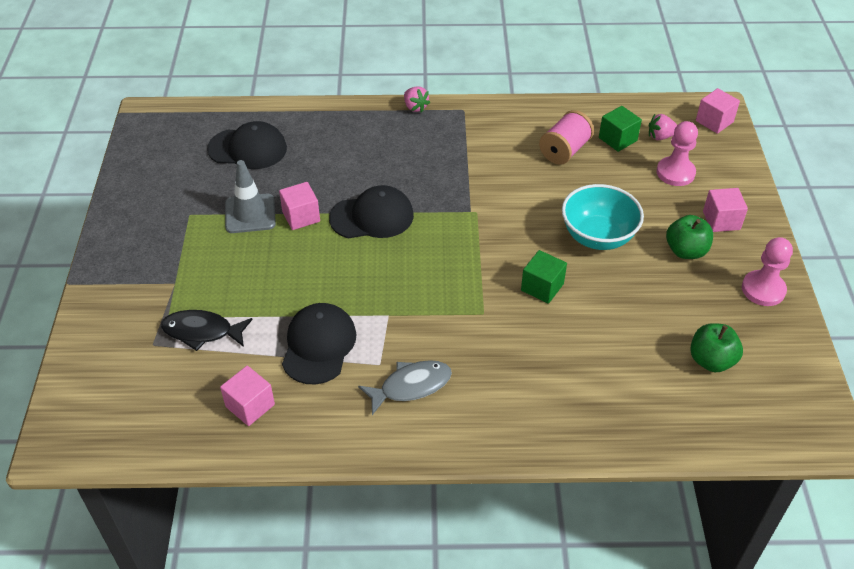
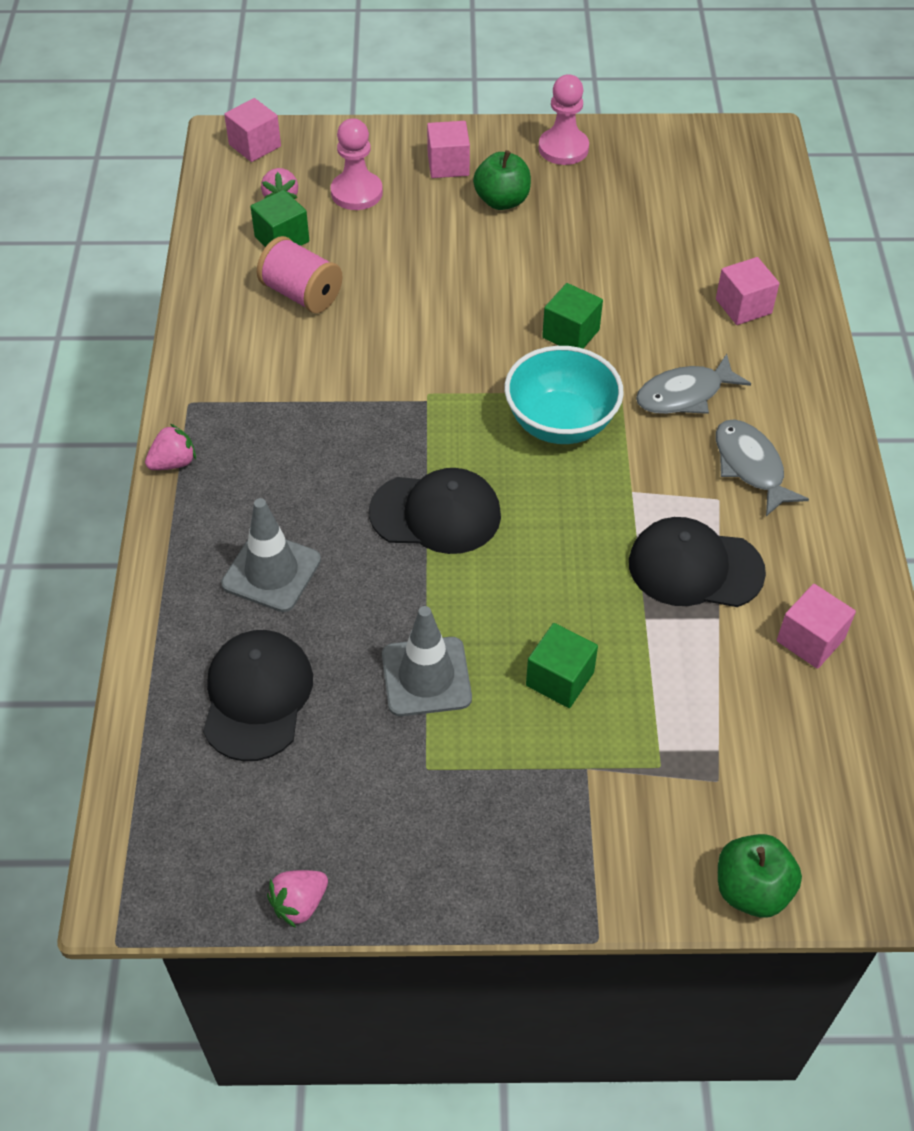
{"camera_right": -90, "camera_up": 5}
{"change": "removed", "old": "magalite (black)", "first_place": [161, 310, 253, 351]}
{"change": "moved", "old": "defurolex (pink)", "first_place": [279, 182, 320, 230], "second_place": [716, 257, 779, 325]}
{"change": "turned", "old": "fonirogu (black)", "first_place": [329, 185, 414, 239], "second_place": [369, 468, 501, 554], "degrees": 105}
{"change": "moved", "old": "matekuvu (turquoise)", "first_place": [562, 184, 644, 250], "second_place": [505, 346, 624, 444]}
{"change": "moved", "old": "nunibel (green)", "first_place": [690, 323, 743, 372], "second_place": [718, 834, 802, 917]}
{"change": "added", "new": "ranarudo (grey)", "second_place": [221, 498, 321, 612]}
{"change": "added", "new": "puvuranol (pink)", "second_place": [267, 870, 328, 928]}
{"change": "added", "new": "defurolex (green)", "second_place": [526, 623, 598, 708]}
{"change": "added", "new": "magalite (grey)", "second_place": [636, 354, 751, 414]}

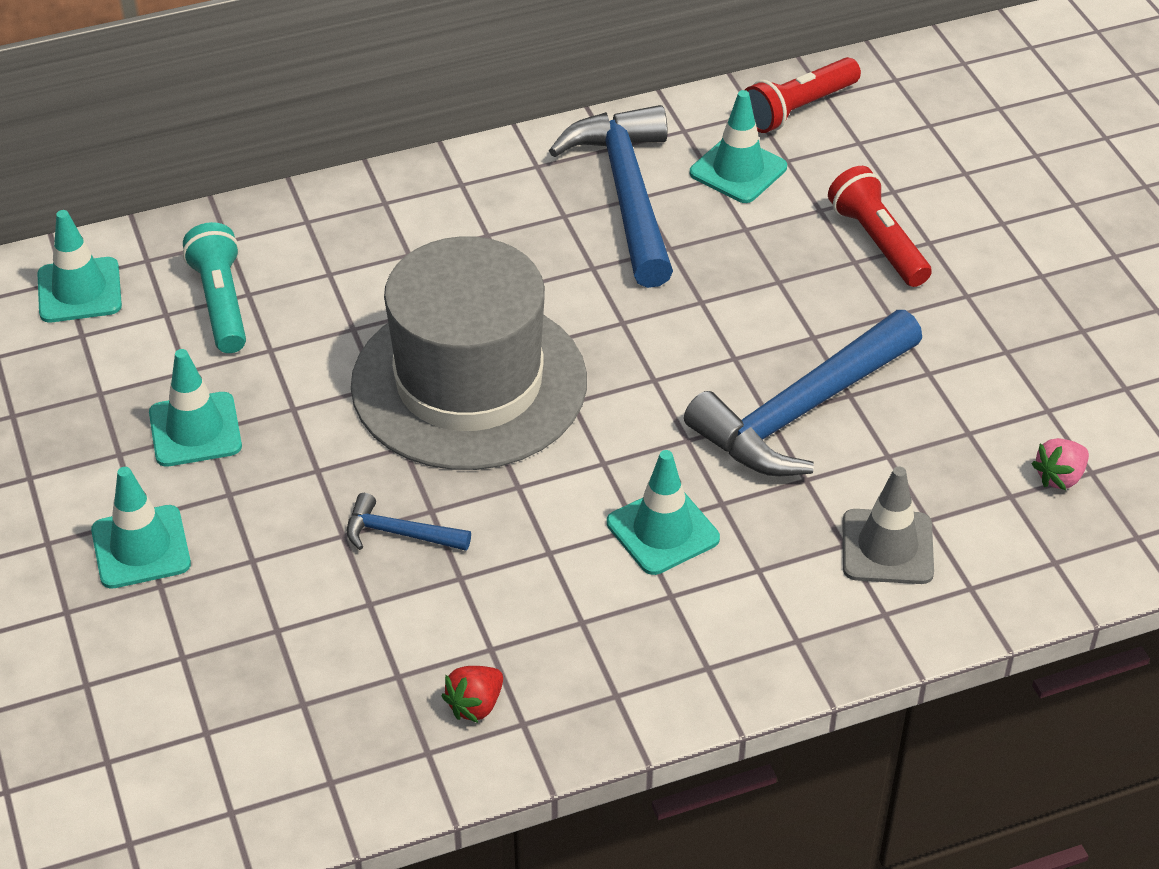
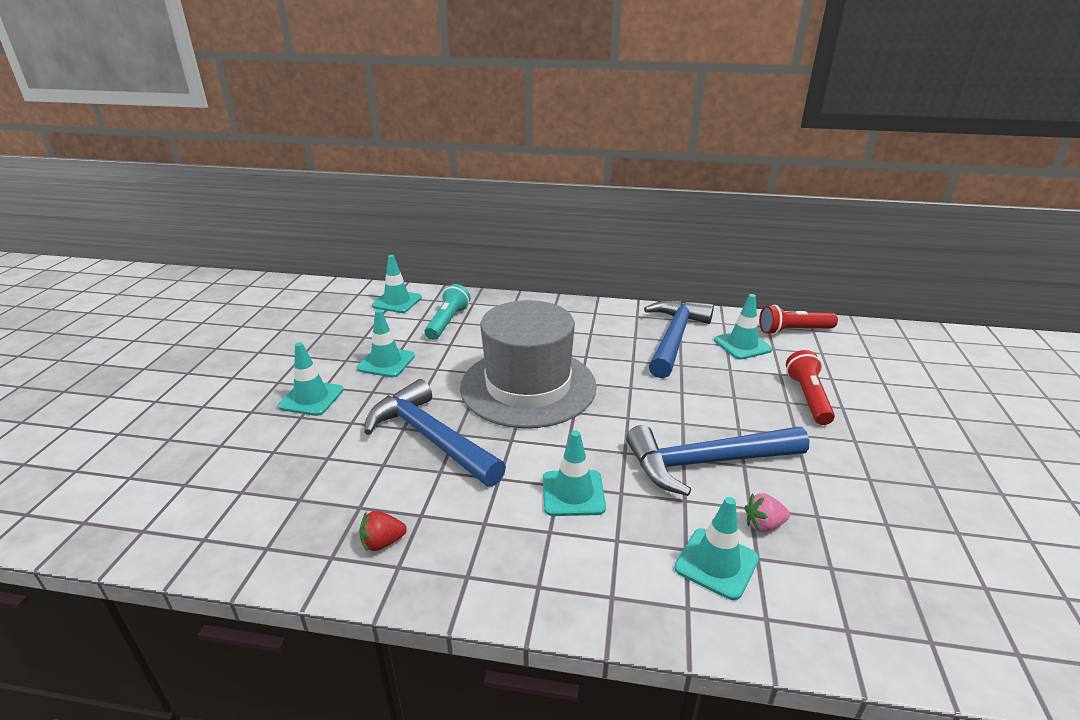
{"camera_right": 30, "camera_up": -15}
{"change": "resized", "old": "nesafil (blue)", "first_place": [347, 493, 471, 551], "second_place": [364, 379, 506, 487], "factor": 2.2}
{"change": "recoloured", "old": "ranarudo (grey)", "new": "ranarudo (turquoise)", "first_place": [843, 466, 934, 584], "second_place": [674, 497, 759, 600]}
{"change": "moved", "old": "puvuranol (pink)", "first_place": [1032, 438, 1089, 490], "second_place": [744, 493, 790, 532]}

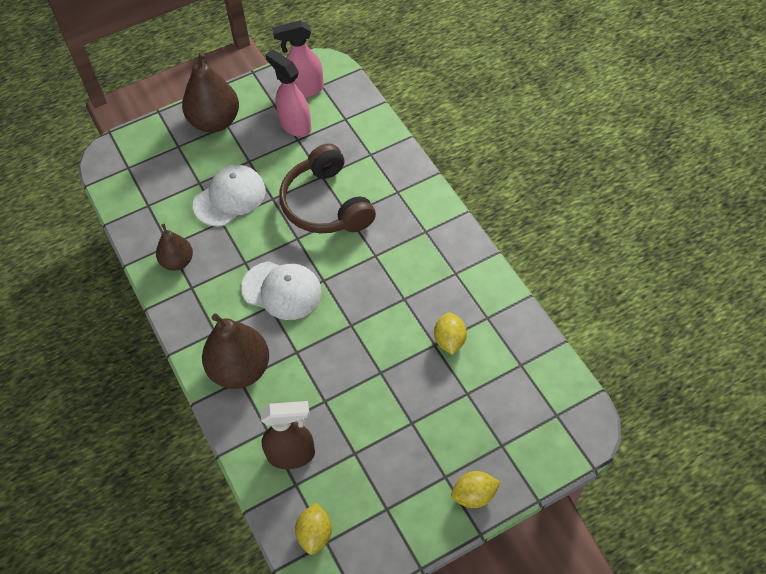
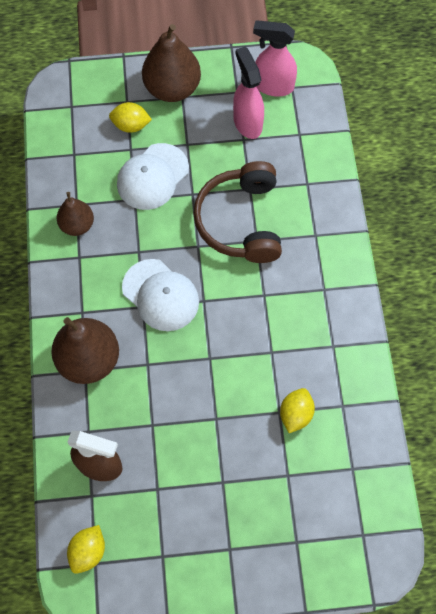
{"camera_right": 20, "camera_up": 10}
{"change": "turned", "old": "fonirogu (white)", "first_place": [193, 165, 266, 227], "second_place": [117, 143, 189, 210], "degrees": 150}
{"change": "moved", "old": "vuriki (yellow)", "first_place": [451, 471, 500, 508], "second_place": [109, 102, 152, 133]}

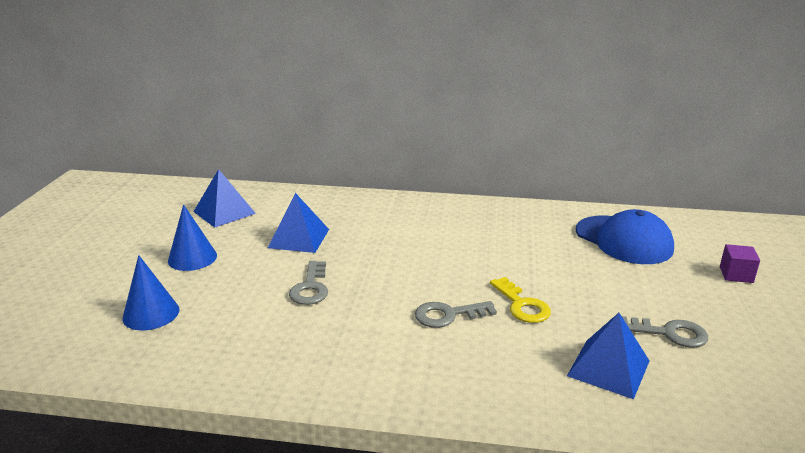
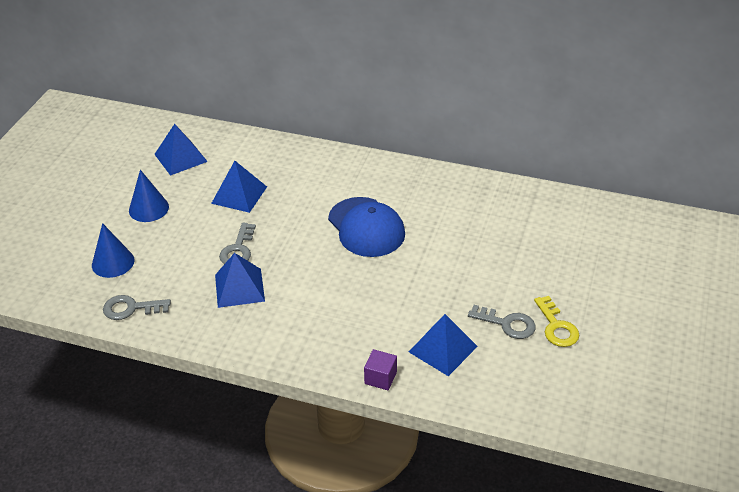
{"camera_right": 10, "camera_up": 15}
{"change": "moved", "old": "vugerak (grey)", "first_place": [415, 301, 497, 328], "second_place": [103, 295, 171, 320]}
{"change": "moved", "old": "vugerak (yellow)", "first_place": [490, 277, 551, 323], "second_place": [534, 296, 579, 347]}
{"change": "moved", "old": "fonirogu (blue)", "first_place": [576, 209, 674, 264], "second_place": [328, 197, 405, 257]}
{"change": "moved", "old": "defurolex (purple)", "first_place": [720, 244, 760, 283], "second_place": [364, 349, 397, 390]}
{"change": "added", "new": "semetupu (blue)", "second_place": [215, 253, 265, 308]}

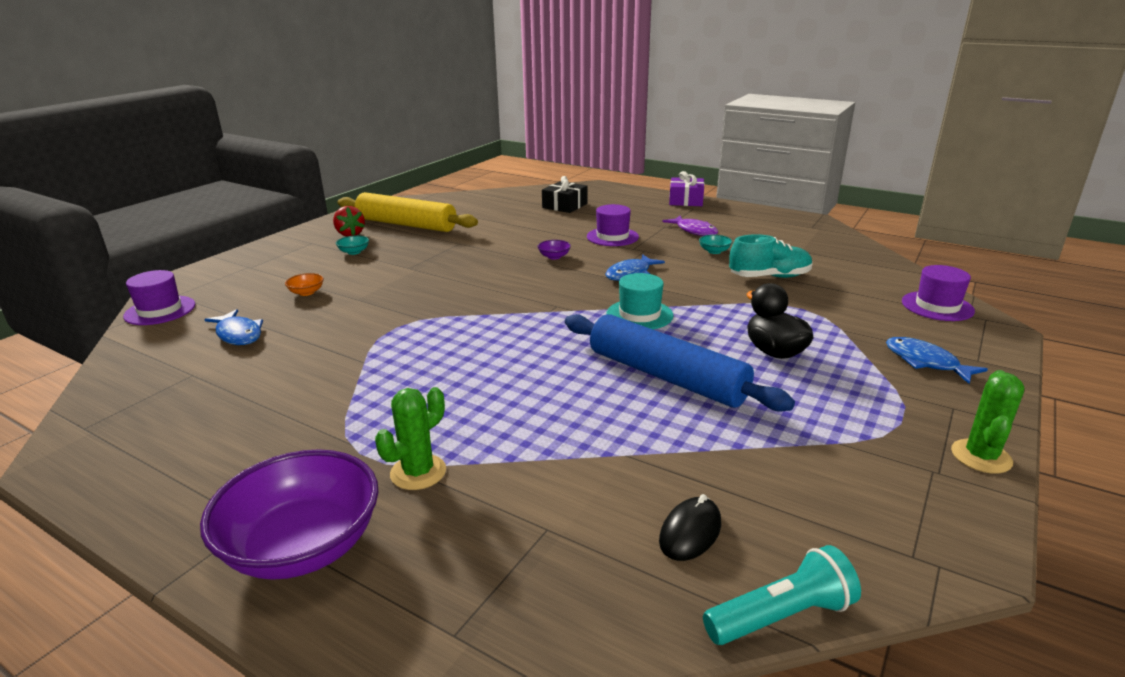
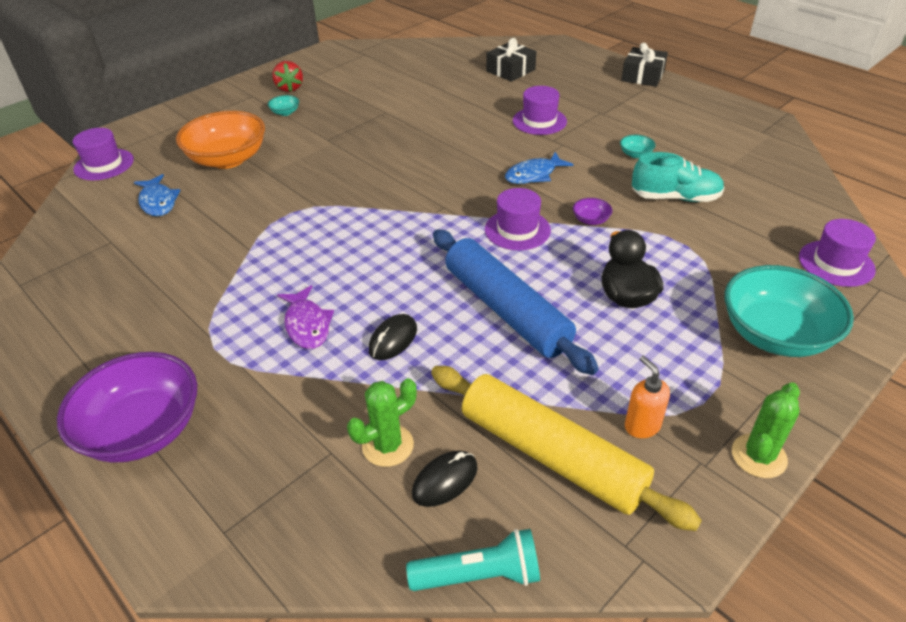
{"camera_right": 15, "camera_up": 15}
{"change": "resized", "old": "matekuvu (orange)", "first_place": [285, 273, 324, 296], "second_place": [176, 111, 265, 169], "factor": 2.5}
{"change": "moved", "old": "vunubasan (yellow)", "first_place": [338, 192, 478, 232], "second_place": [431, 366, 702, 531]}
{"change": "moved", "old": "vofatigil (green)", "first_place": [375, 387, 446, 490], "second_place": [347, 378, 417, 467]}
{"change": "moved", "old": "matekuvu (purple)", "first_place": [538, 240, 571, 260], "second_place": [573, 198, 613, 225]}
{"change": "recoloured", "old": "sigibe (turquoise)", "new": "sigibe (purple)", "first_place": [607, 273, 673, 329], "second_place": [485, 188, 551, 250]}
{"change": "moved", "old": "magalite (purple)", "first_place": [663, 216, 718, 236], "second_place": [277, 285, 334, 349]}
{"change": "recoloured", "old": "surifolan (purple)", "new": "surifolan (black)", "first_place": [669, 171, 704, 206], "second_place": [621, 43, 668, 87]}
{"change": "replaced", "old": "magalite (blue)", "new": "matekuvu (turquoise)", "first_place": [886, 337, 988, 384], "second_place": [724, 265, 854, 357]}
{"change": "added", "new": "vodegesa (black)", "second_place": [369, 314, 417, 360]}
{"change": "added", "new": "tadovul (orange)", "second_place": [625, 356, 670, 438]}

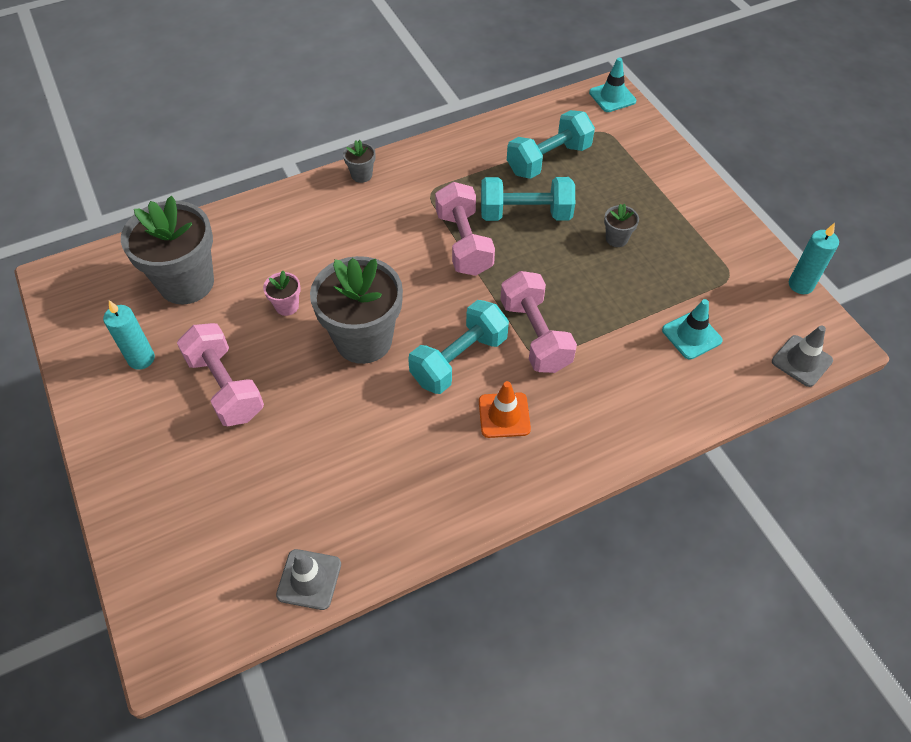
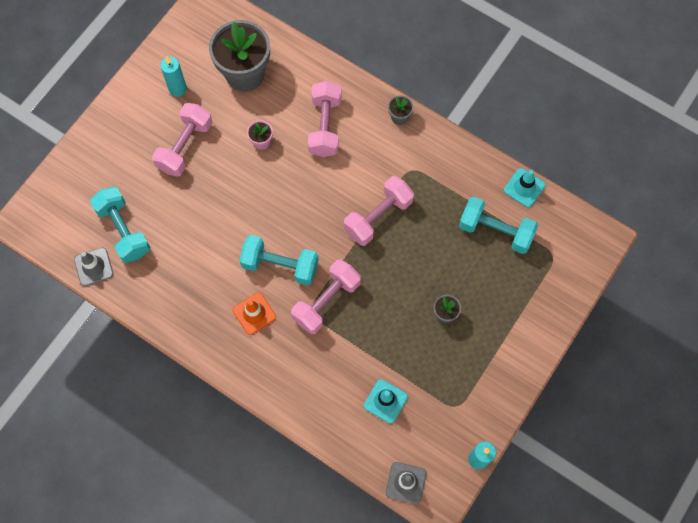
{"camera_right": 60, "camera_up": 15}
{"change": "removed", "old": "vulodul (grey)", "first_place": [310, 256, 403, 364]}
{"change": "moved", "old": "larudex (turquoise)", "first_place": [481, 177, 575, 221], "second_place": [90, 187, 150, 263]}
{"change": "moved", "old": "ranarudo (turquoise)", "first_place": [589, 58, 636, 112], "second_place": [504, 168, 546, 207]}
{"change": "added", "new": "larudex (pink)", "second_place": [308, 81, 342, 157]}

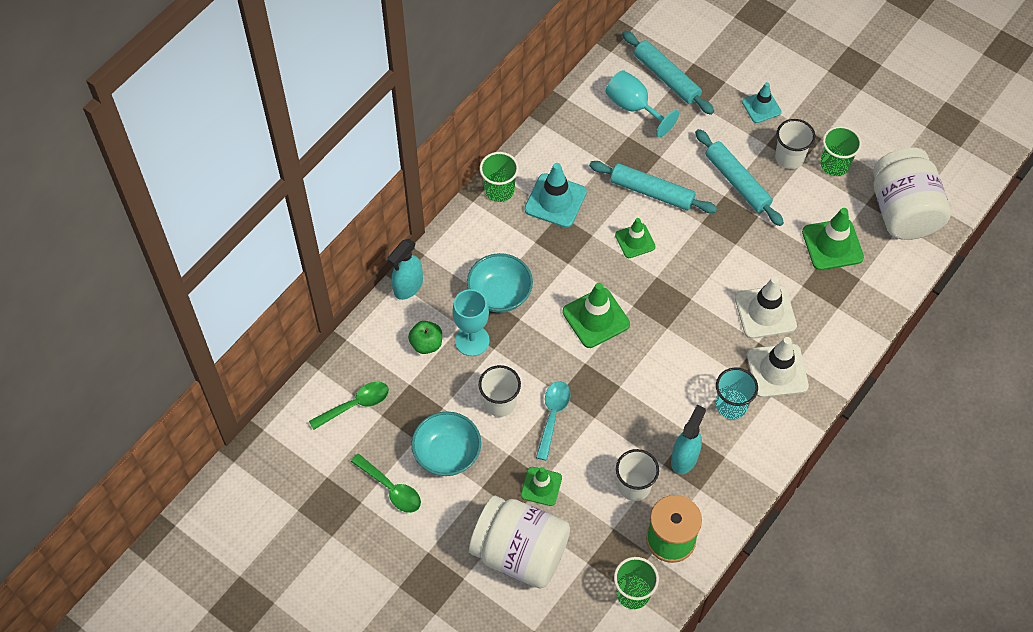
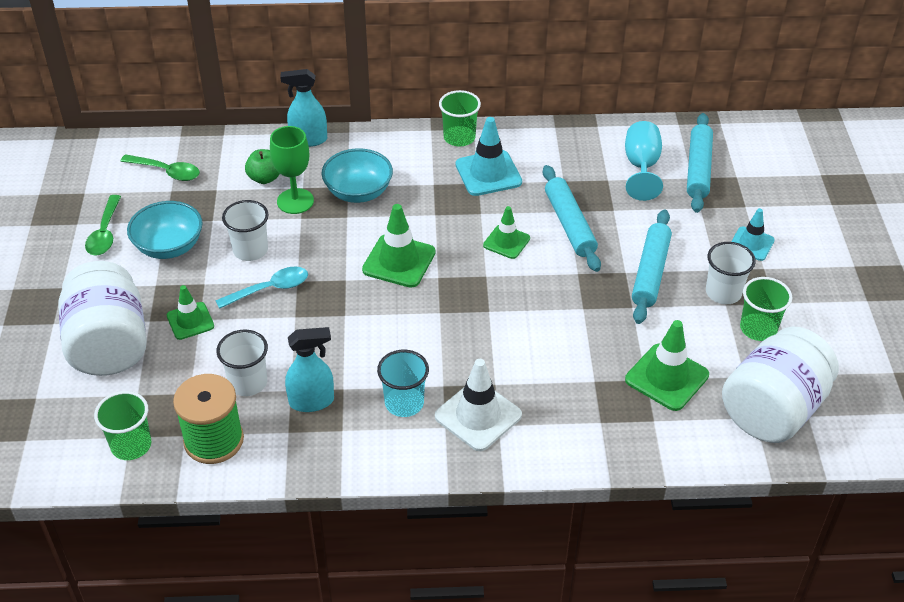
{"camera_right": 50, "camera_up": -15}
{"change": "recoloured", "old": "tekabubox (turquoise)", "new": "tekabubox (green)", "first_place": [452, 289, 490, 356], "second_place": [270, 126, 314, 214]}
{"change": "removed", "old": "ranarudo (white)", "first_place": [735, 277, 797, 339]}

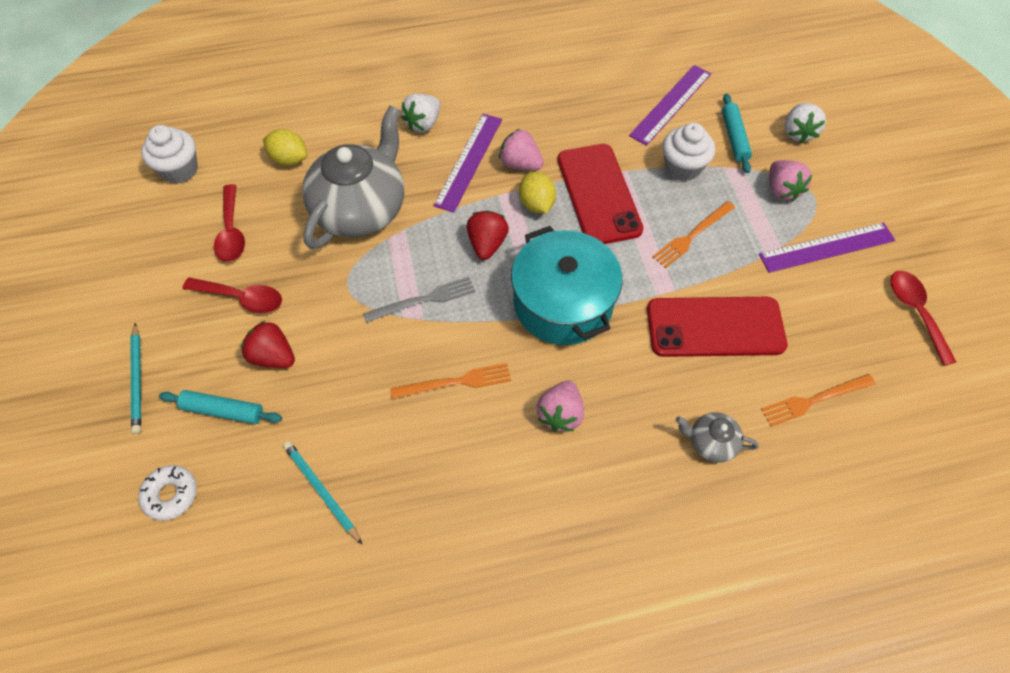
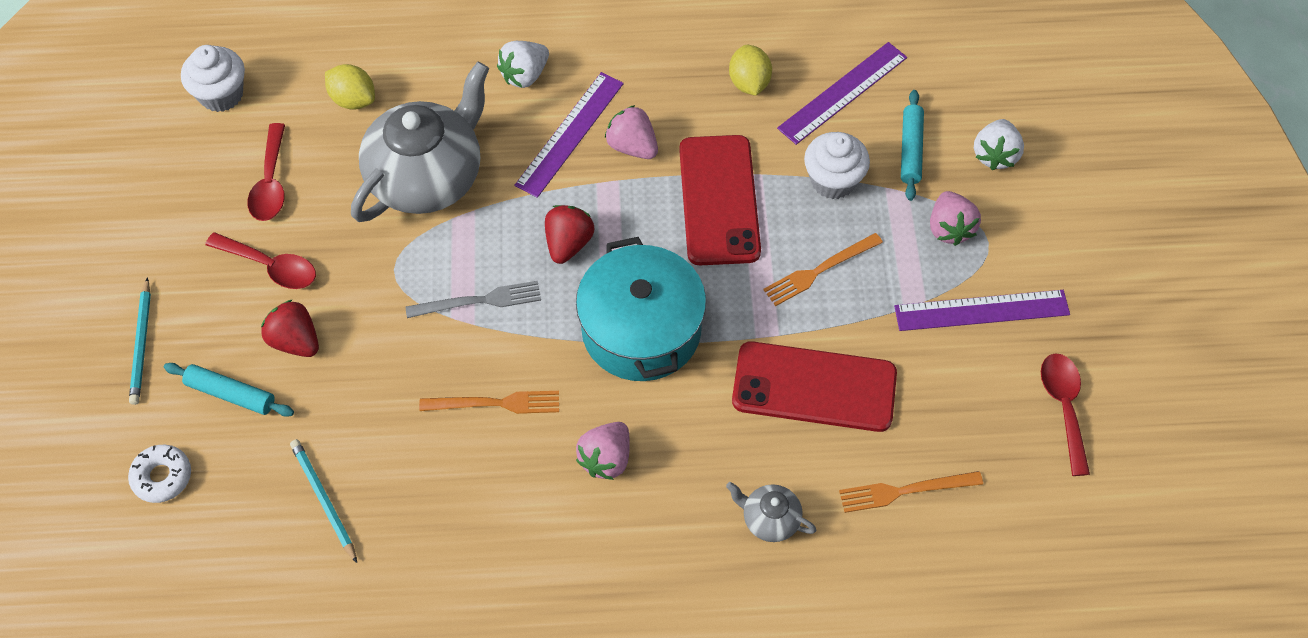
{"camera_right": 10, "camera_up": 0}
{"change": "moved", "old": "vuriki (yellow)", "first_place": [519, 172, 556, 213], "second_place": [729, 45, 772, 96]}

